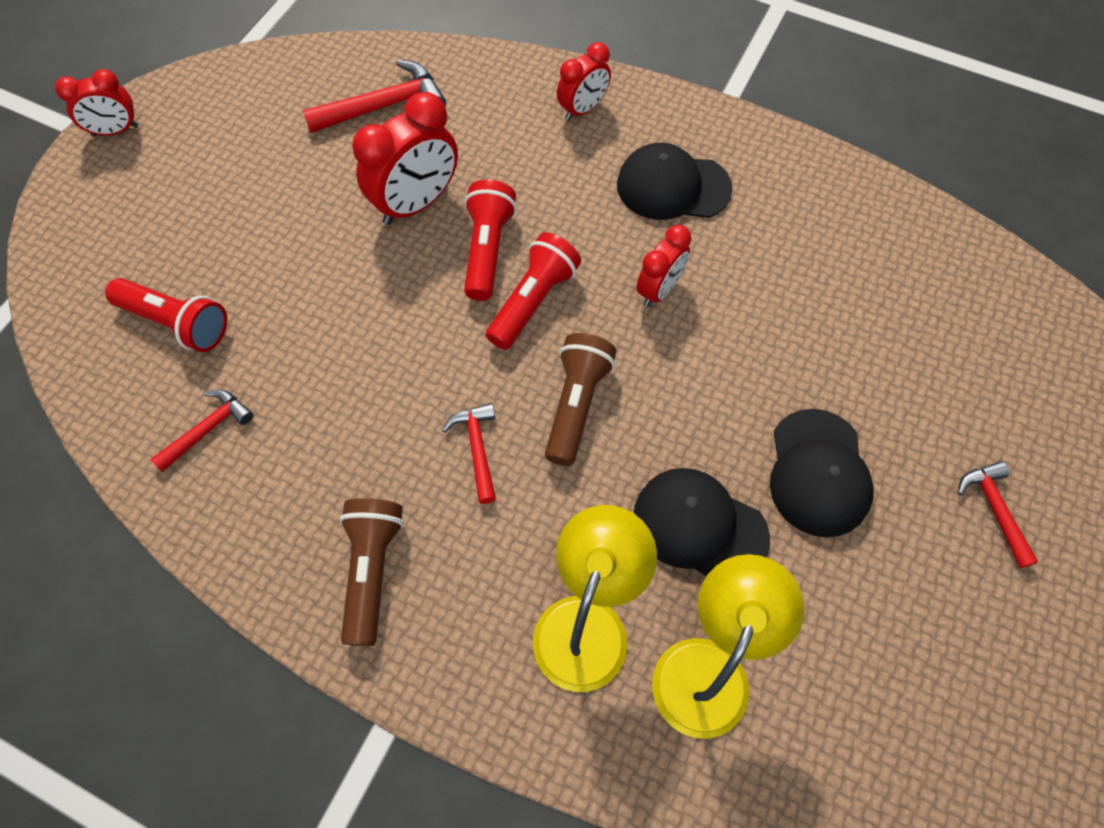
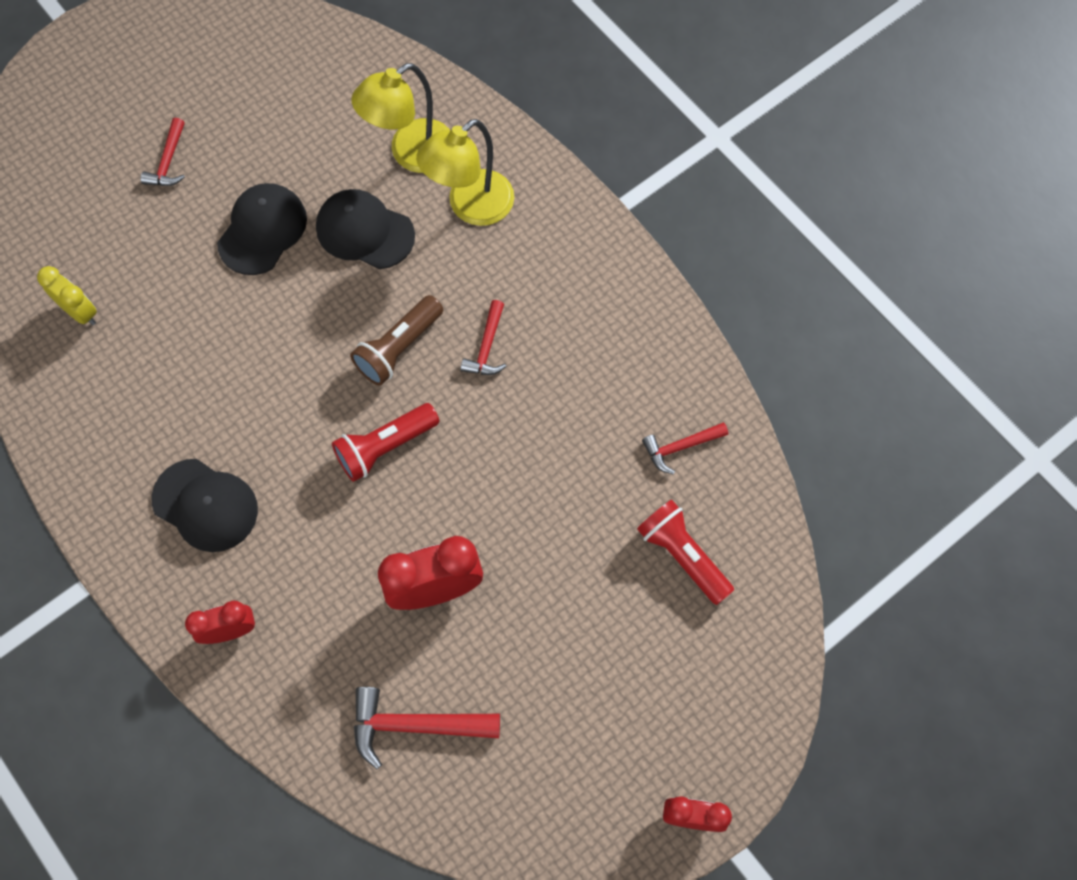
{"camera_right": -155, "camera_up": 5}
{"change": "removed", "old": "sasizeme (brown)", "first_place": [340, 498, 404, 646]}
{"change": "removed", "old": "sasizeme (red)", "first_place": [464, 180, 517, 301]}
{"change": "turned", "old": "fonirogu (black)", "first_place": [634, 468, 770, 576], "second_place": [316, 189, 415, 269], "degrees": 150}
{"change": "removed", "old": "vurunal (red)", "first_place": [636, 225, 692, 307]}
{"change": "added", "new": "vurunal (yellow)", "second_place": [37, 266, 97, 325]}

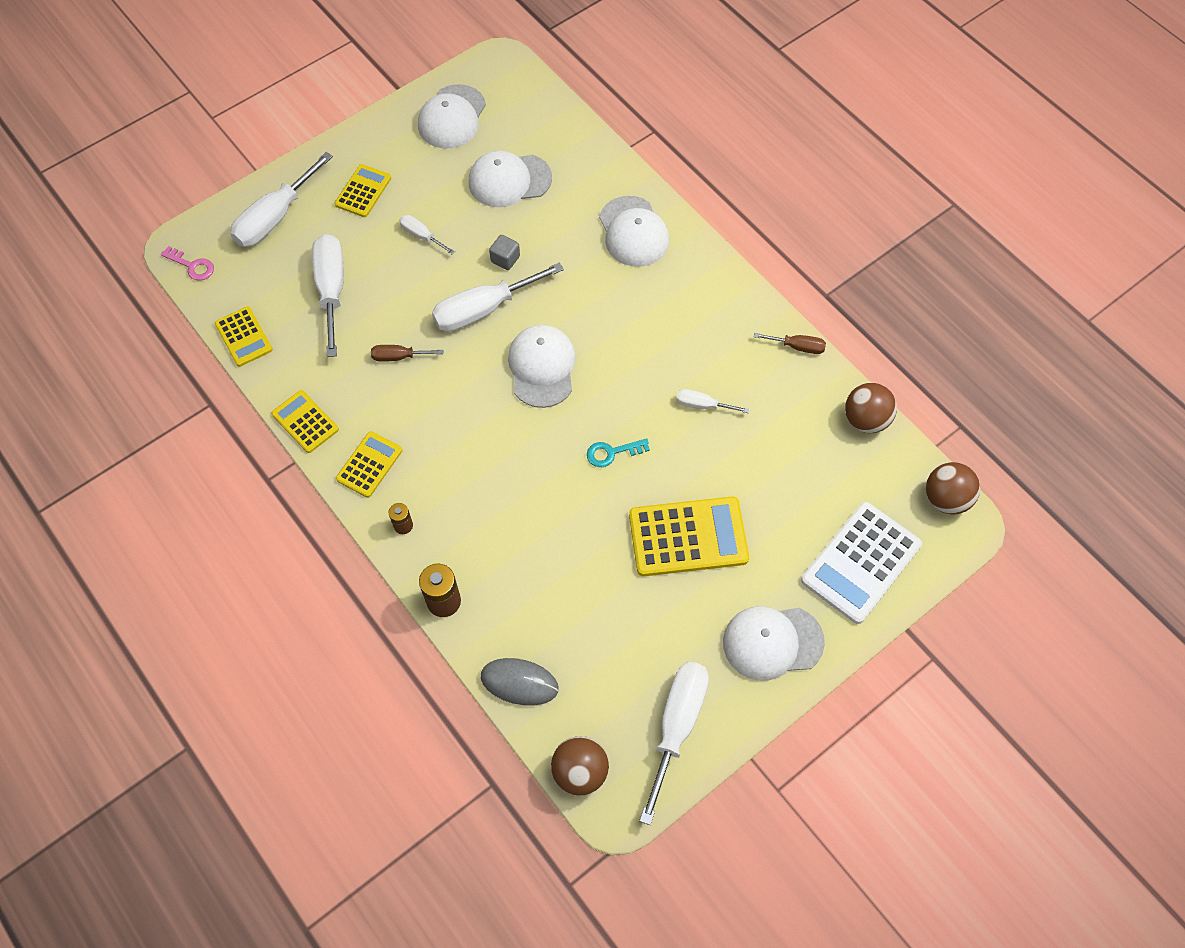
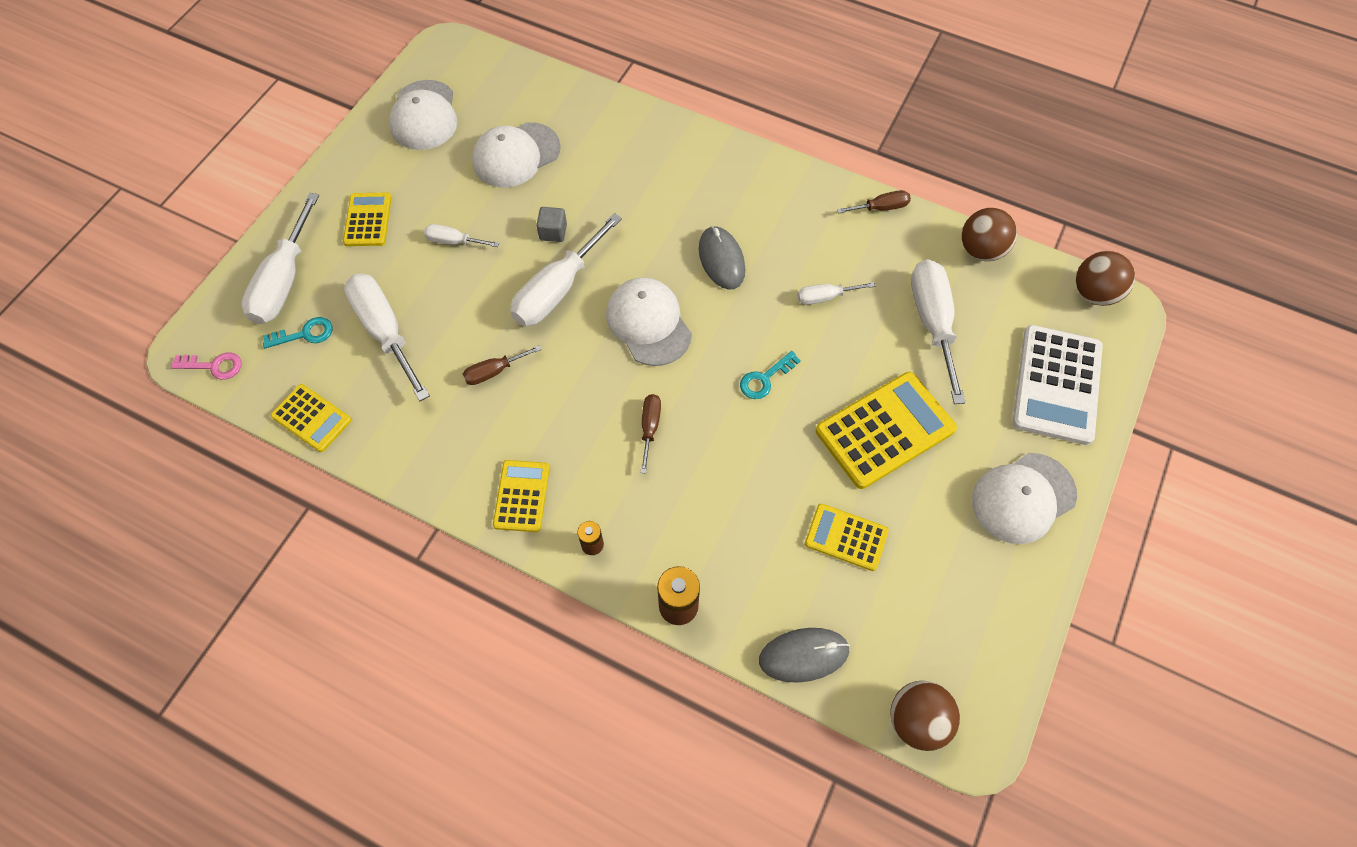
{"camera_right": -25, "camera_up": 0}
{"change": "moved", "old": "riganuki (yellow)", "first_place": [271, 390, 339, 453], "second_place": [805, 504, 889, 571]}
{"change": "removed", "old": "fonirogu (white)", "first_place": [599, 196, 669, 267]}
{"change": "moved", "old": "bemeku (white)", "first_place": [639, 662, 709, 825], "second_place": [911, 259, 966, 404]}
{"change": "added", "new": "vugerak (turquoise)", "second_place": [263, 317, 332, 348]}
{"change": "added", "new": "bemeku (brown)", "second_place": [640, 394, 661, 473]}
{"change": "added", "new": "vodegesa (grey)", "second_place": [699, 226, 745, 290]}

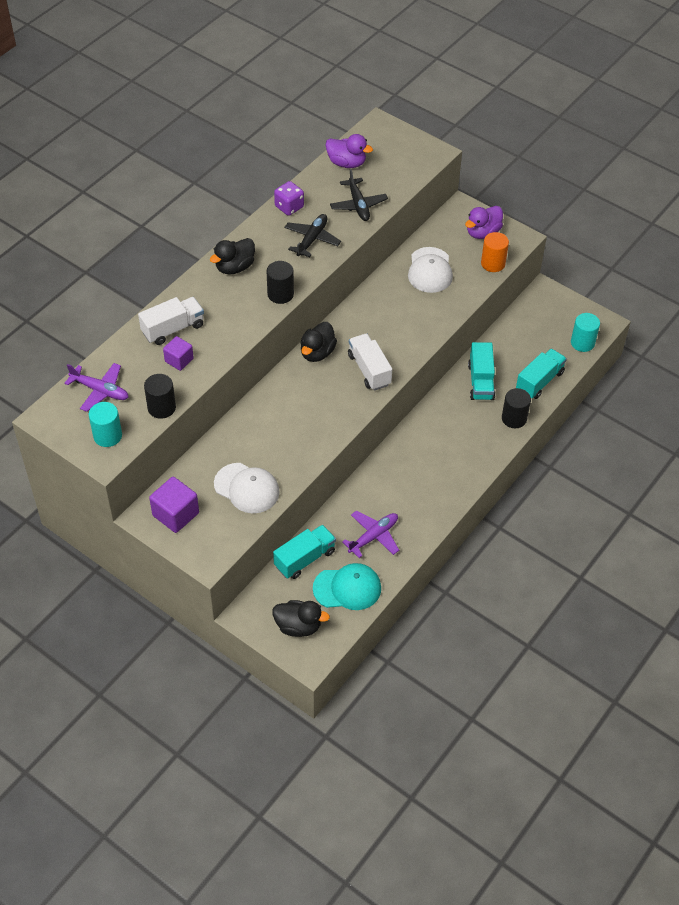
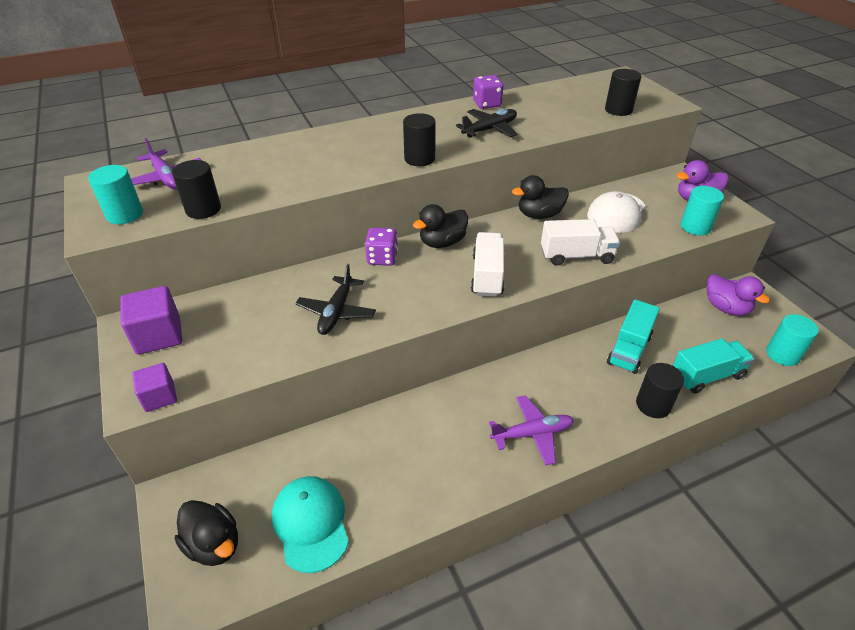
{"camera_right": 30, "camera_up": -10}
{"change": "moved", "old": "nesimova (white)", "first_place": [138, 297, 204, 345], "second_place": [541, 219, 620, 266]}
{"change": "moved", "old": "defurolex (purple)", "first_place": [163, 336, 194, 371], "second_place": [132, 363, 177, 412]}
{"change": "moved", "old": "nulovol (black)", "first_place": [210, 238, 255, 274], "second_place": [512, 175, 569, 219]}
{"change": "removed", "old": "fonirogu (white)", "first_place": [214, 463, 280, 513]}
{"change": "removed", "old": "nesimova (turquoise)", "first_place": [273, 525, 336, 579]}
{"change": "turned", "old": "fonirogu (turquoise)", "first_place": [313, 563, 381, 610], "second_place": [272, 476, 349, 573], "degrees": -135}
{"change": "moved", "old": "nulovol (purple)", "first_place": [325, 134, 373, 168], "second_place": [707, 274, 770, 316]}
{"change": "moved", "old": "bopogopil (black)", "first_place": [330, 169, 388, 221], "second_place": [295, 264, 376, 335]}
{"change": "moved", "old": "bopogopil (purple)", "first_place": [342, 510, 399, 558], "second_place": [489, 395, 574, 465]}
{"change": "recoloured", "old": "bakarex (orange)", "new": "bakarex (turquoise)", "first_place": [481, 232, 509, 272], "second_place": [680, 186, 724, 235]}
{"change": "added", "new": "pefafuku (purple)", "second_place": [365, 228, 398, 266]}
{"change": "added", "new": "bakarex (black)", "second_place": [605, 69, 641, 116]}

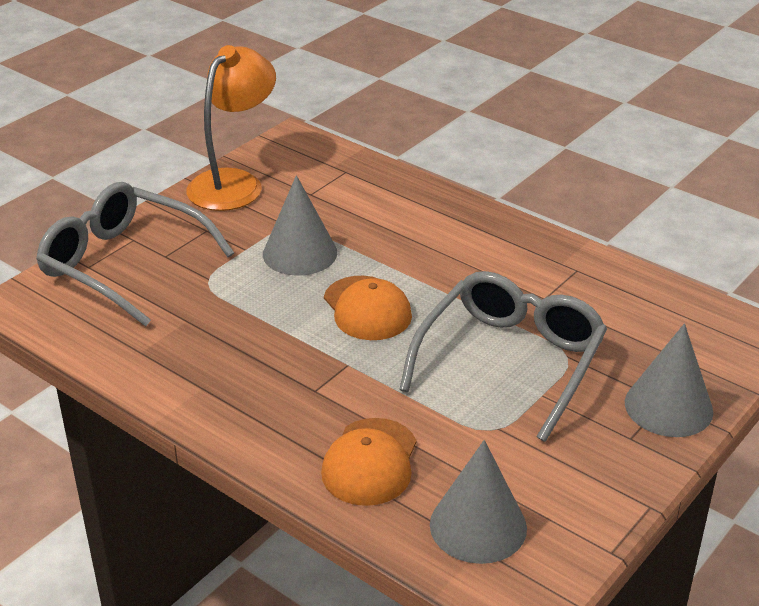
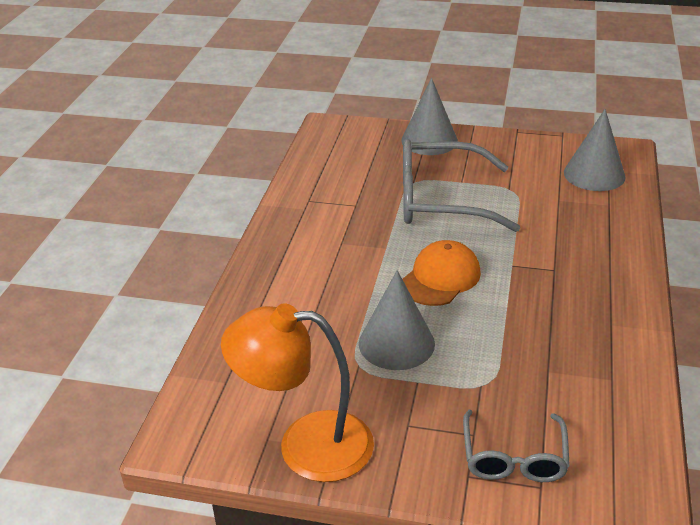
{"camera_right": -115, "camera_up": 0}
{"change": "resized", "old": "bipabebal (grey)", "first_place": [36, 182, 234, 327], "second_place": [463, 410, 570, 482], "factor": 0.57}
{"change": "removed", "old": "fonirogu (orange)", "first_place": [321, 418, 416, 506]}

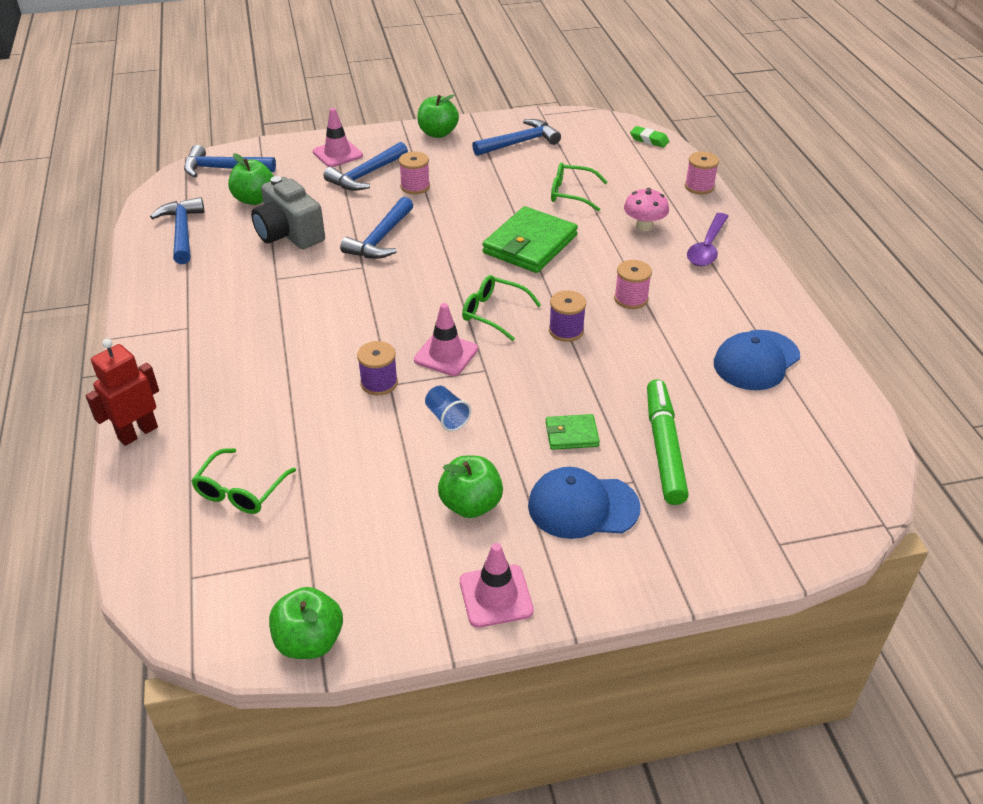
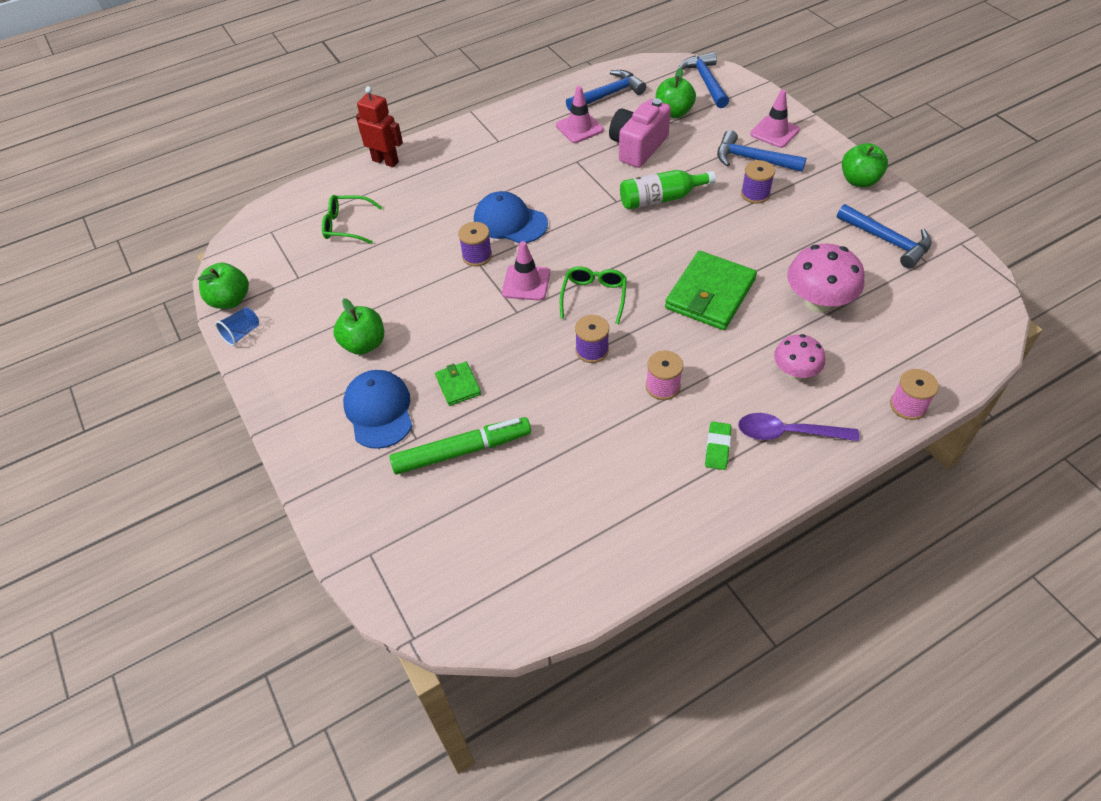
{"camera_right": 75, "camera_up": 10}
{"change": "recoloured", "old": "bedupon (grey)", "new": "bedupon (pink)", "first_place": [251, 176, 325, 249], "second_place": [609, 98, 671, 168]}
{"change": "replaced", "old": "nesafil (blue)", "new": "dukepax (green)", "first_place": [340, 197, 413, 259], "second_place": [620, 170, 716, 210]}
{"change": "recoloured", "old": "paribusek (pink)", "new": "paribusek (purple)", "first_place": [399, 152, 430, 194], "second_place": [741, 160, 775, 204]}
{"change": "moved", "old": "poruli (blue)", "first_place": [425, 386, 471, 431], "second_place": [215, 307, 259, 346]}
{"change": "moved", "old": "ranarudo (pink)", "first_place": [460, 543, 534, 628], "second_place": [556, 86, 604, 143]}
{"change": "turned", "old": "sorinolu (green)", "first_place": [482, 206, 578, 273], "second_place": [665, 251, 757, 330], "degrees": -75}
{"change": "replaced", "old": "bipabebal (green)", "new": "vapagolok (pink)", "first_place": [551, 163, 607, 211], "second_place": [787, 244, 865, 313]}
{"change": "moved", "old": "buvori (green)", "first_place": [630, 126, 669, 148], "second_place": [705, 422, 731, 470]}
{"change": "moved", "old": "fonirogu (blue)", "first_place": [714, 330, 800, 390], "second_place": [474, 191, 548, 243]}

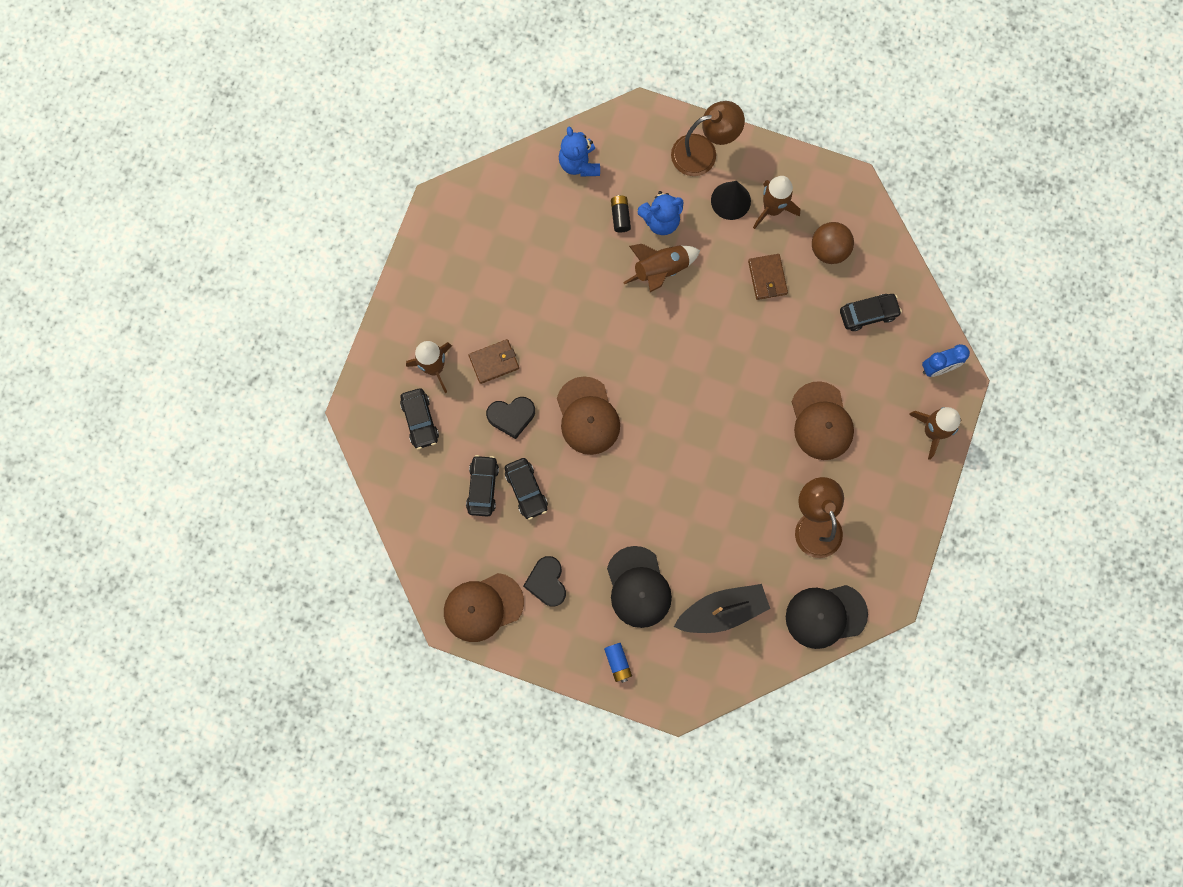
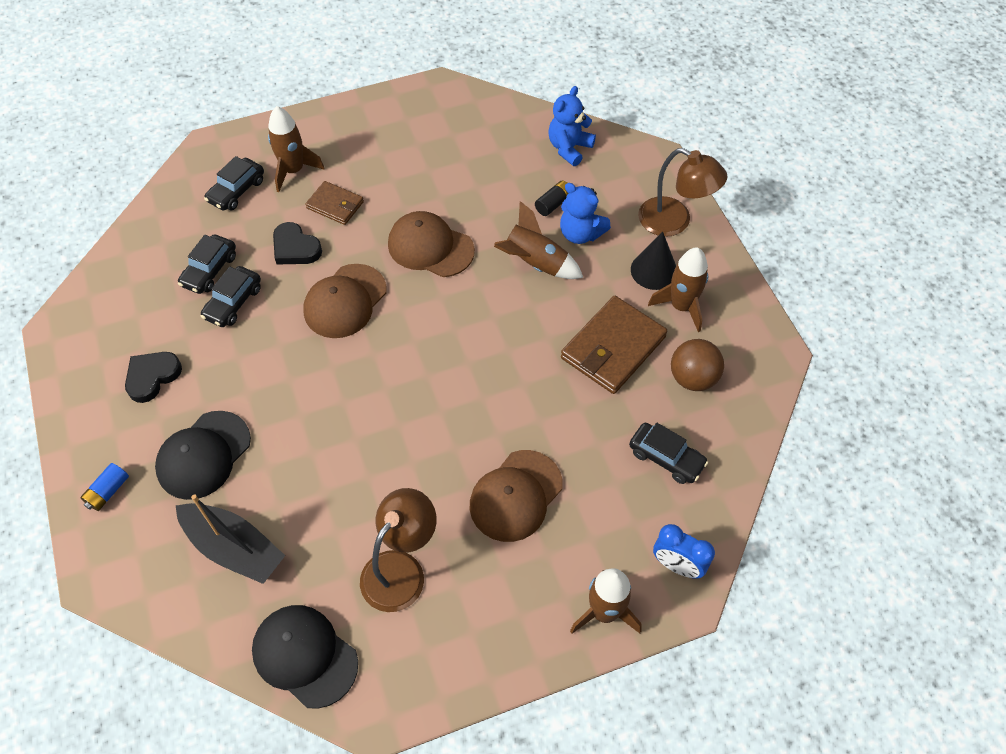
{"camera_right": 50, "camera_up": -20}
{"change": "moved", "old": "fonirogu (brown)", "first_place": [444, 573, 524, 642], "second_place": [388, 211, 475, 277]}
{"change": "turned", "old": "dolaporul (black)", "first_place": [466, 455, 499, 517], "second_place": [178, 234, 236, 294], "degrees": 150}
{"change": "resized", "old": "sorinolu (brown)", "first_place": [748, 254, 788, 300], "second_place": [561, 296, 667, 394], "factor": 1.74}

